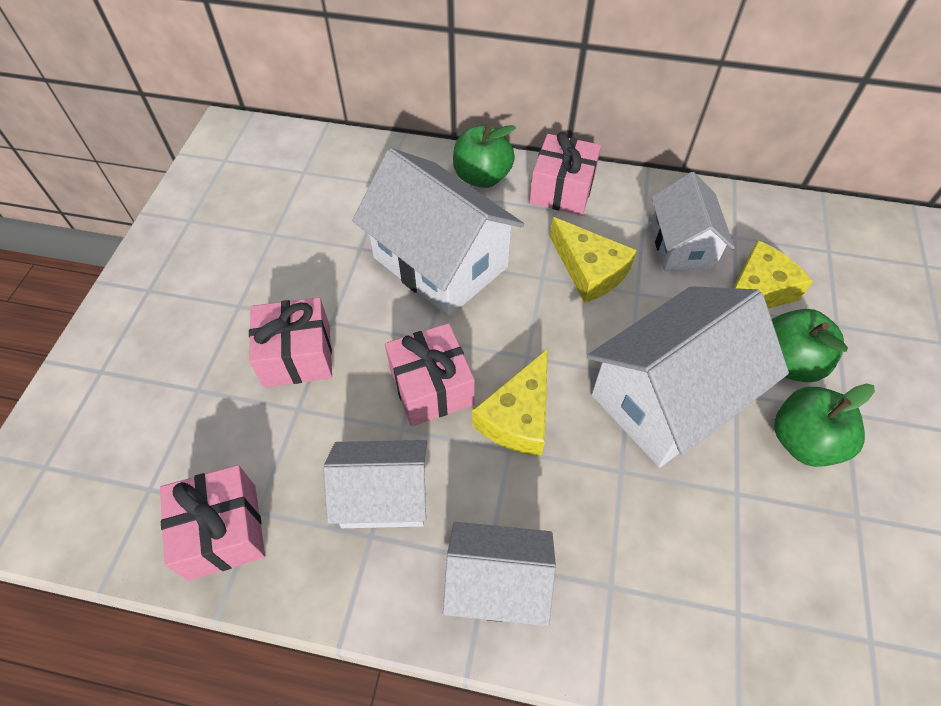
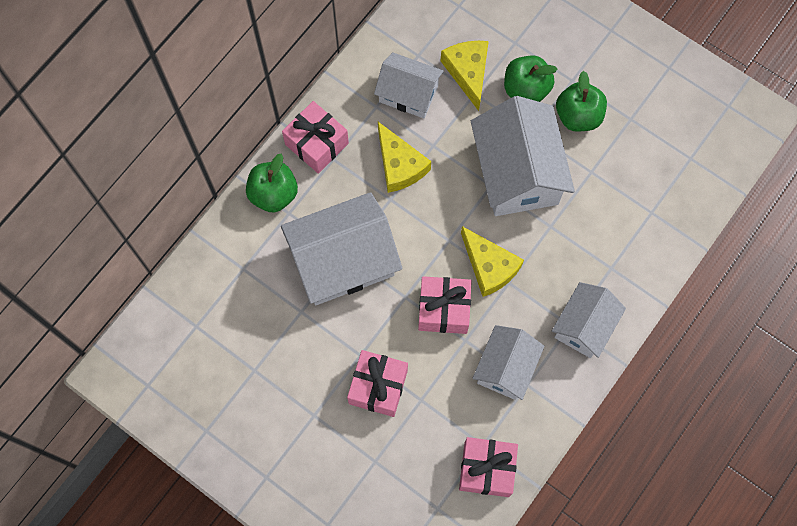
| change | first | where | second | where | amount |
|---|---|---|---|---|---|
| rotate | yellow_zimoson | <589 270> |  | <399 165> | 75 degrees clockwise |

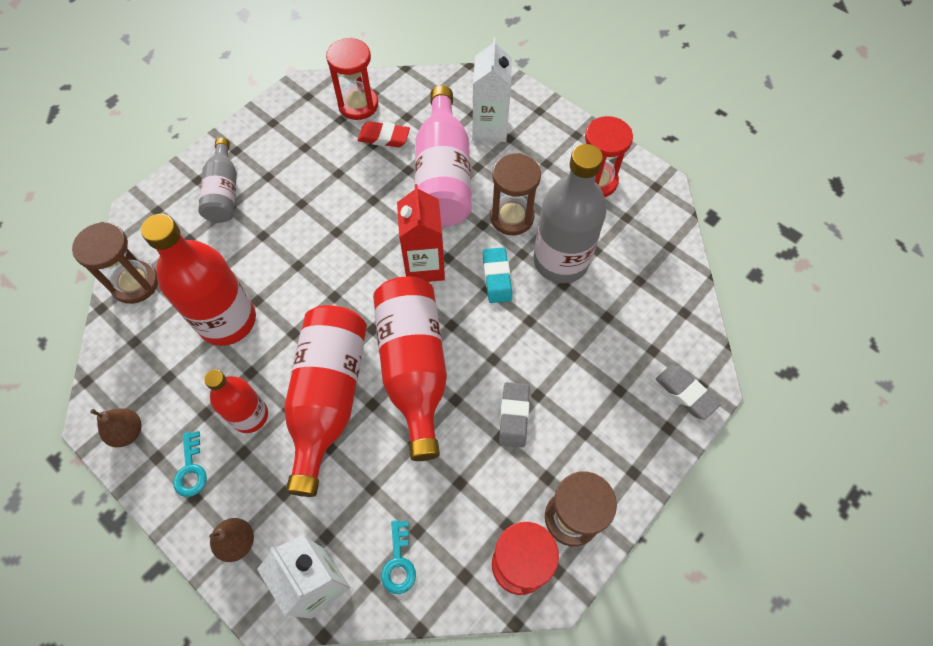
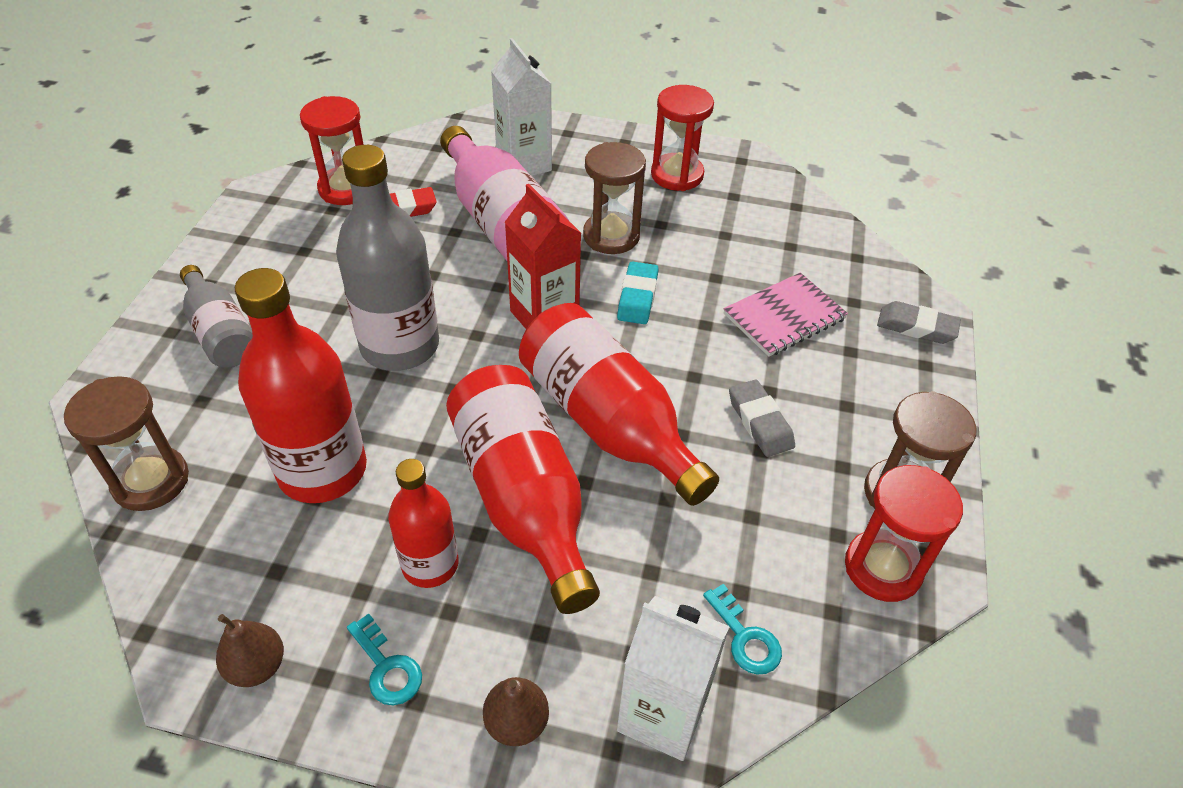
| change | first | where | second | where | amount |
|---|---|---|---|---|---|
| insert |  |  | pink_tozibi | <784 317> |  |
| move | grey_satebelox | <561 261> |  | <400 346> |  |
| rotate | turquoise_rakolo | <497 277> |  | <637 297> | 45 degrees clockwise |

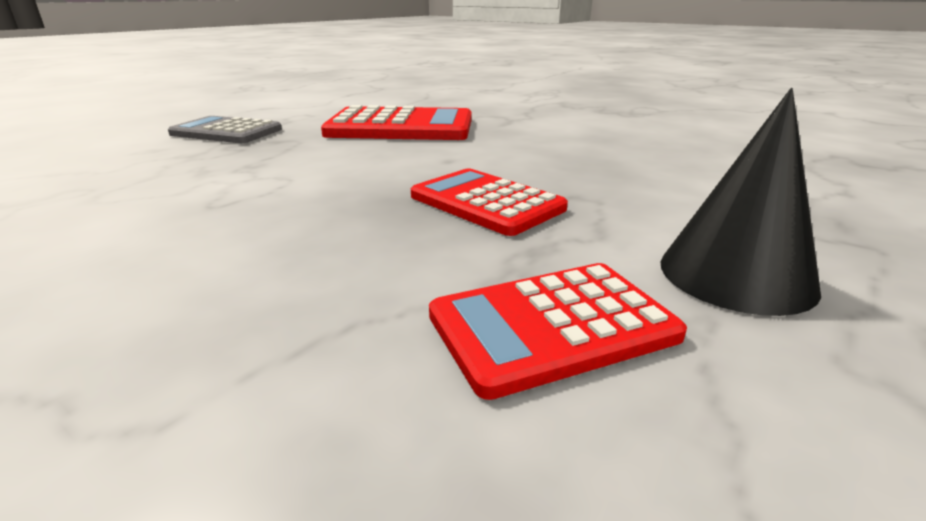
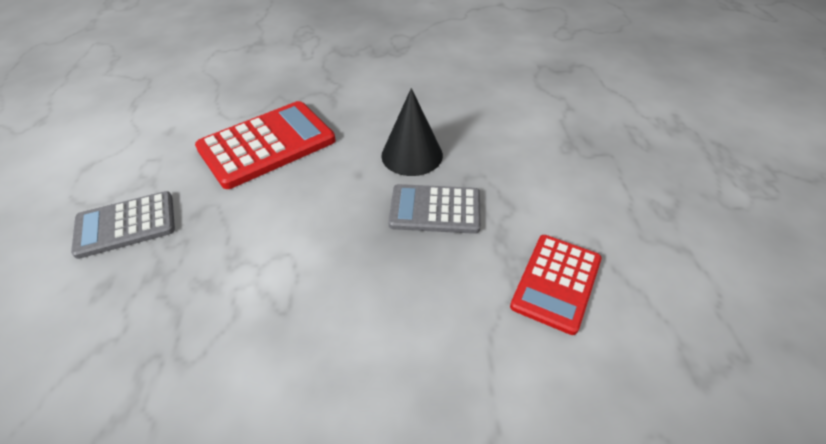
| change | first | where | second | where | amount |
|---|---|---|---|---|---|
| move | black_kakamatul | <736 275> |  | <412 155> |  |
| recolor | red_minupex | <486 203> | grey_minupex | <435 210> |  |

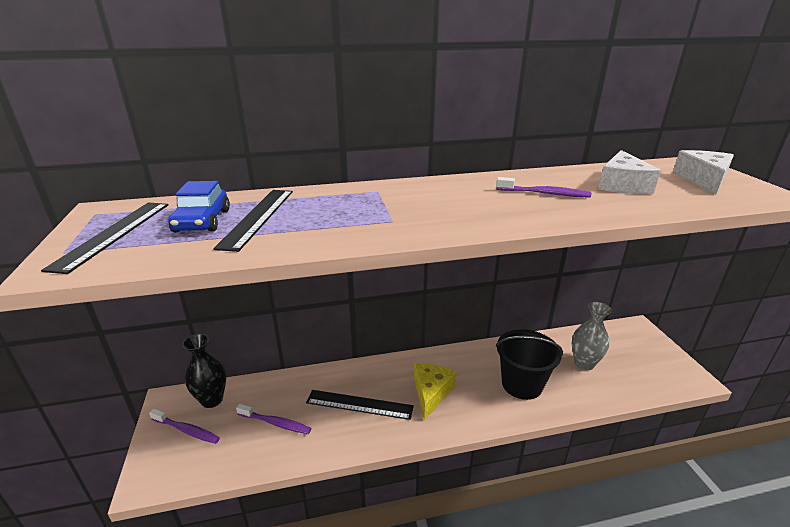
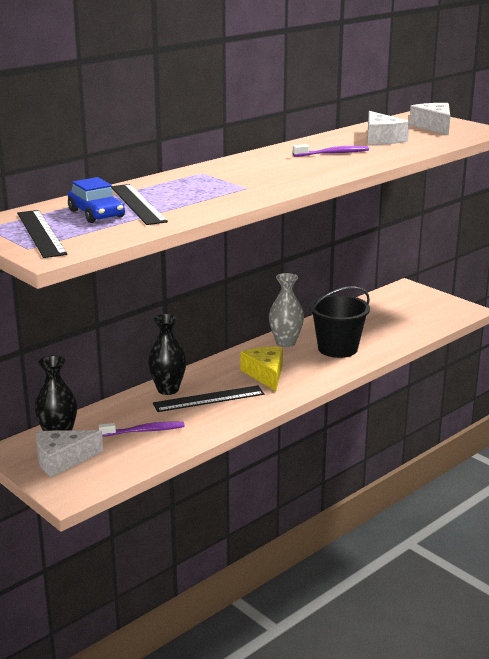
| change | first | where | second | where | amount |
|---|---|---|---|---|---|
| insert |  |  | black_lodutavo | <168 389> |  |
| move | grey_lodutavo | <584 363> |  | <285 343> |  |
| replace | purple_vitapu | <187 430> | white_zimoson | <62 460> |  |

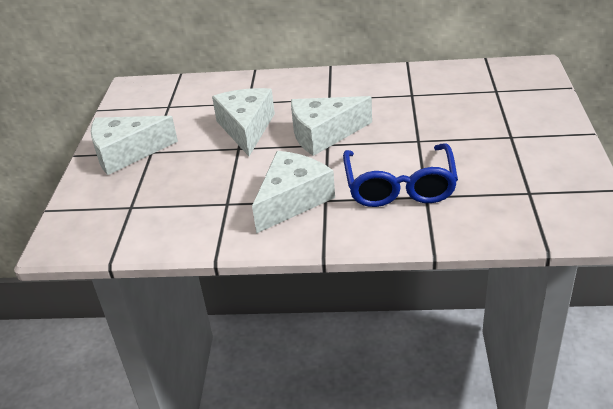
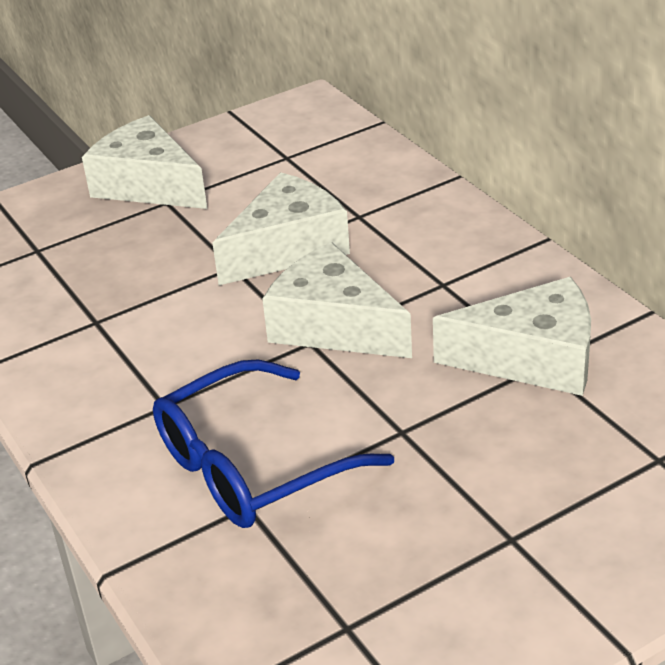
| change | first | where | second | where | amount |
|---|---|---|---|---|---|
| move | white_zimoson | <292 200> |  | <532 358> |  |

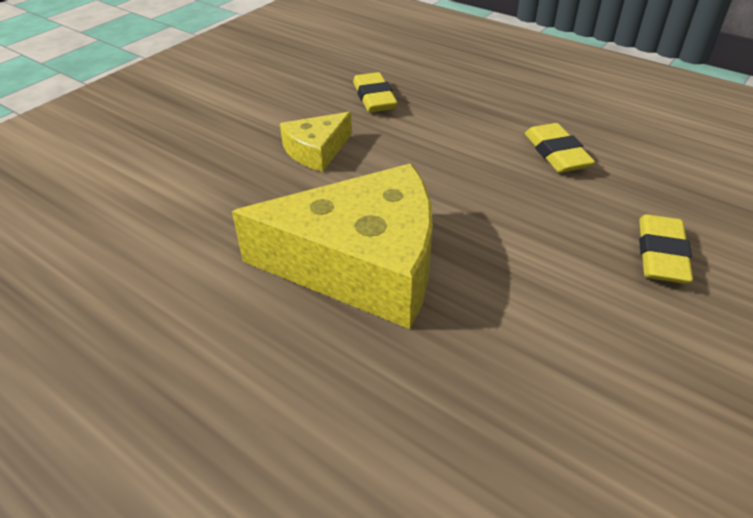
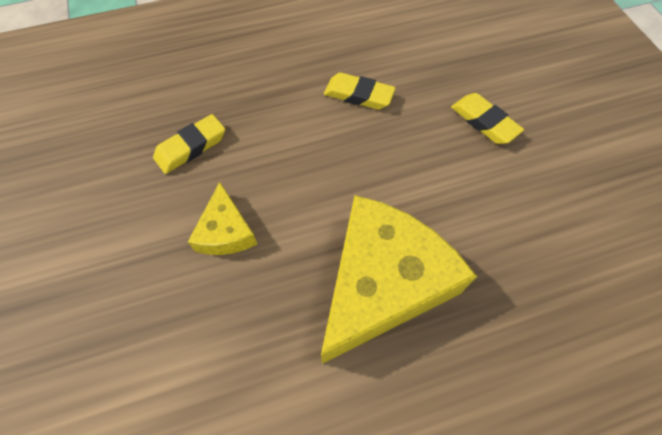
| change | first | where | second | where | amount |
|---|---|---|---|---|---|
| rotate | yellow_rakolo | <374 98> |  | <191 147> | 60 degrees counterclockwise |

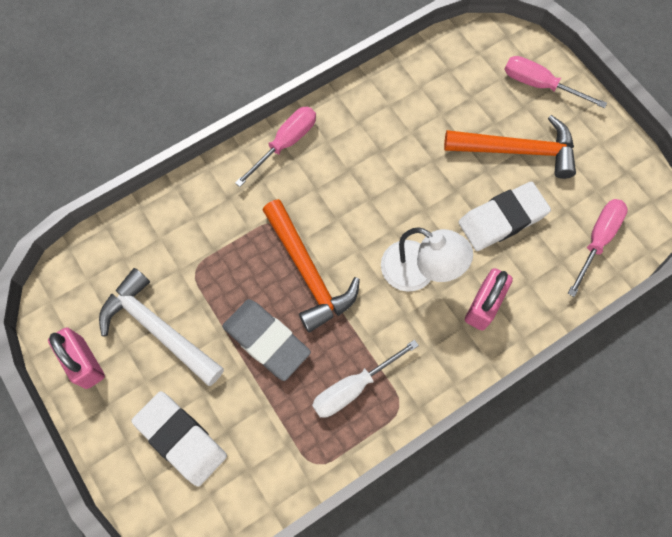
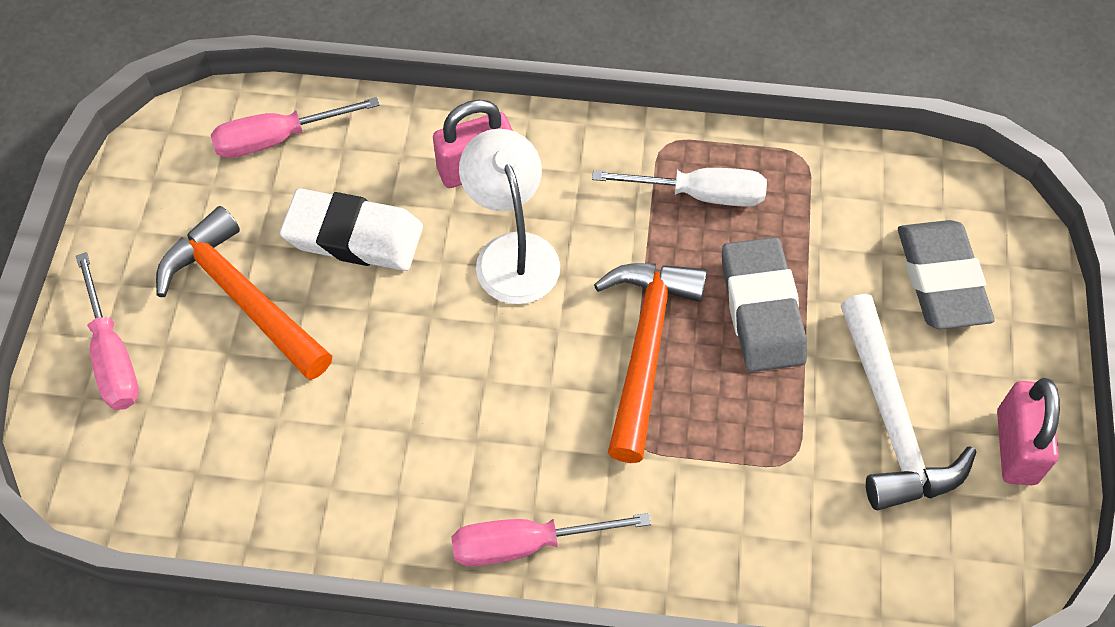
| change | first | where | second | where | amount |
|---|---|---|---|---|---|
| recolor | white_rakolo | <181 439> | grey_rakolo | <941 279> |  |

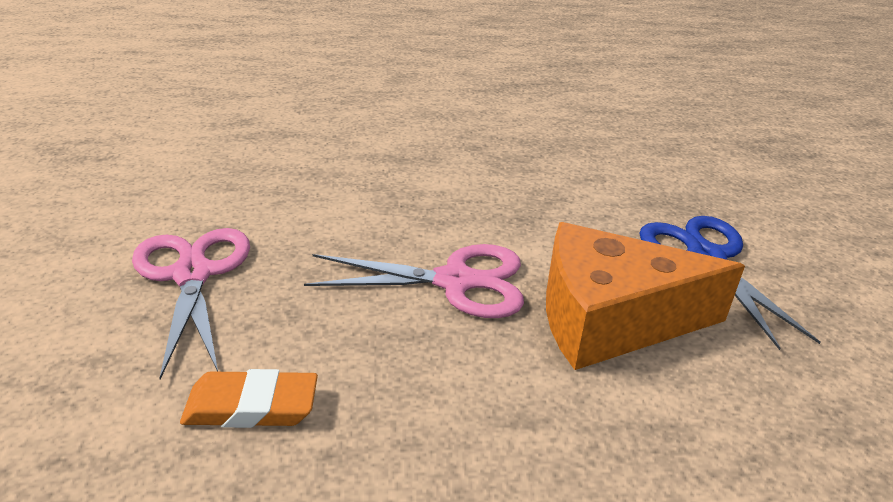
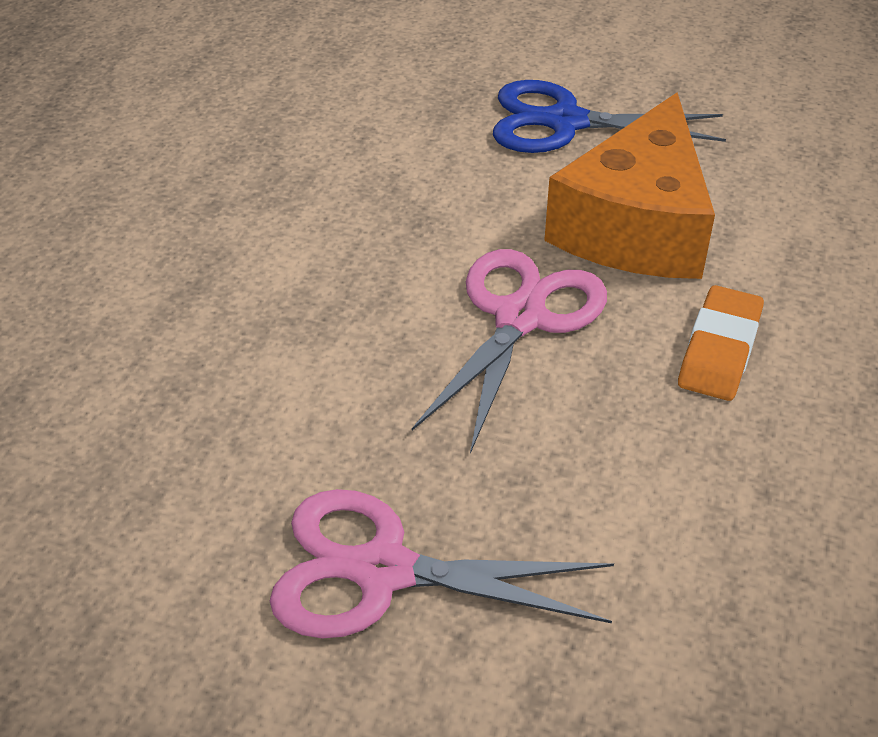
| change | first | where | second | where | amount |
|---|---|---|---|---|---|
| move | orange_rakolo | <251 406> |  | <719 350> |  |

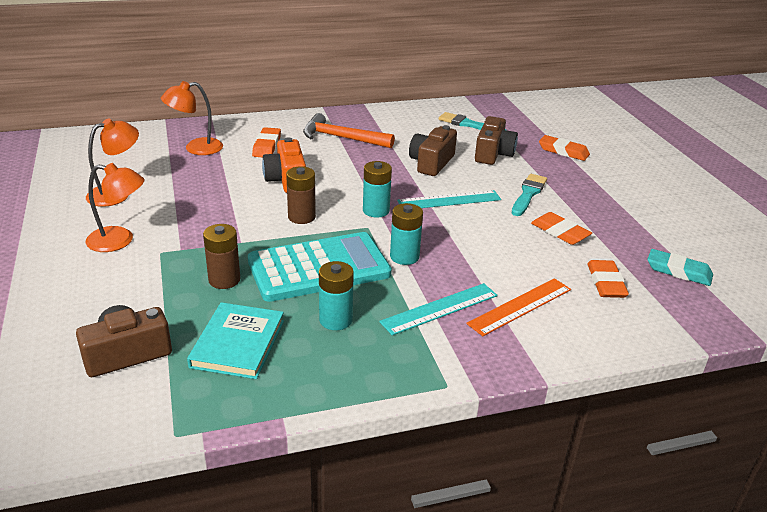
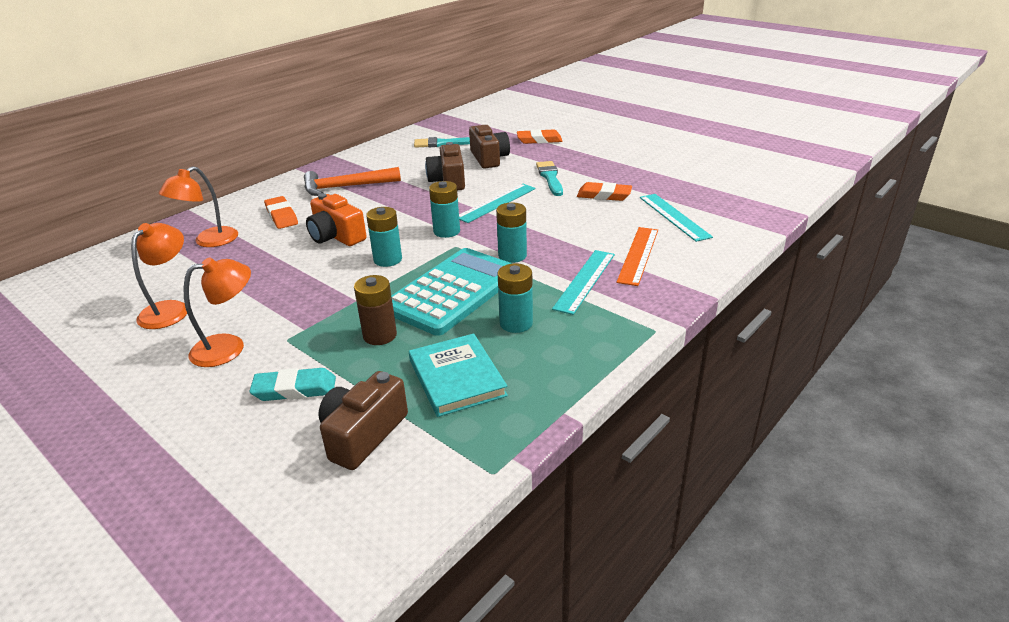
| change | first | where | second | where | amount |
|---|---|---|---|---|---|
| move | turquoise_rakolo | <678 271> |  | <295 389> |  |
| replace | orange_rakolo | <606 283> | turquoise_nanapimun | <674 216> |  |
| recolor | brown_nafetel | <301 217> | turquoise_nafetel | <388 259> |  |

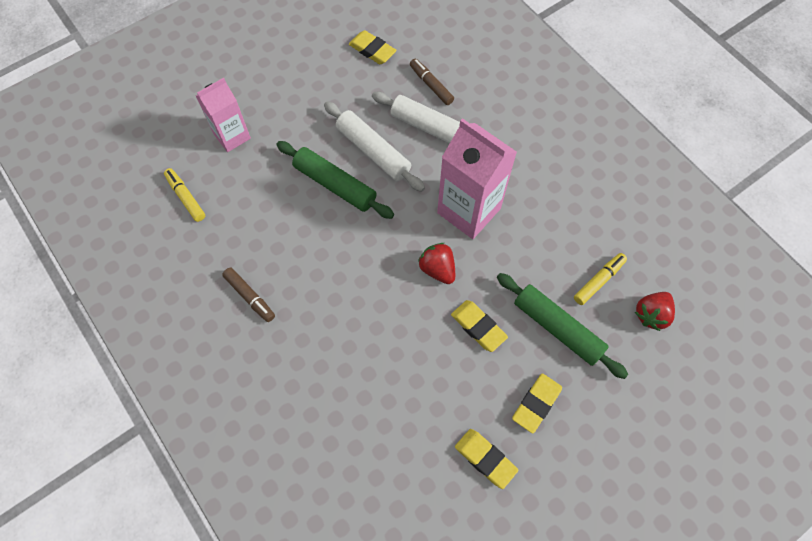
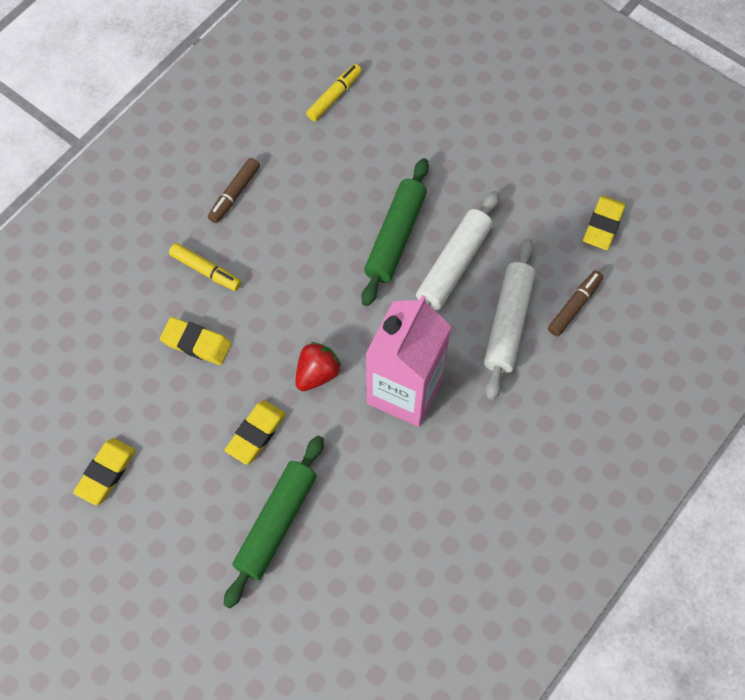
| change | first | where | second | where | amount |
|---|---|---|---|---|---|
| delete | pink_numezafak | <232 136> |  |  |  |
| delete | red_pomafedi | <651 314> |  |  |  |
| move | yellow_rakolo | <536 404> |  | <196 343> |  |
| move | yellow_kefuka | <599 281> |  | <206 270> |  |

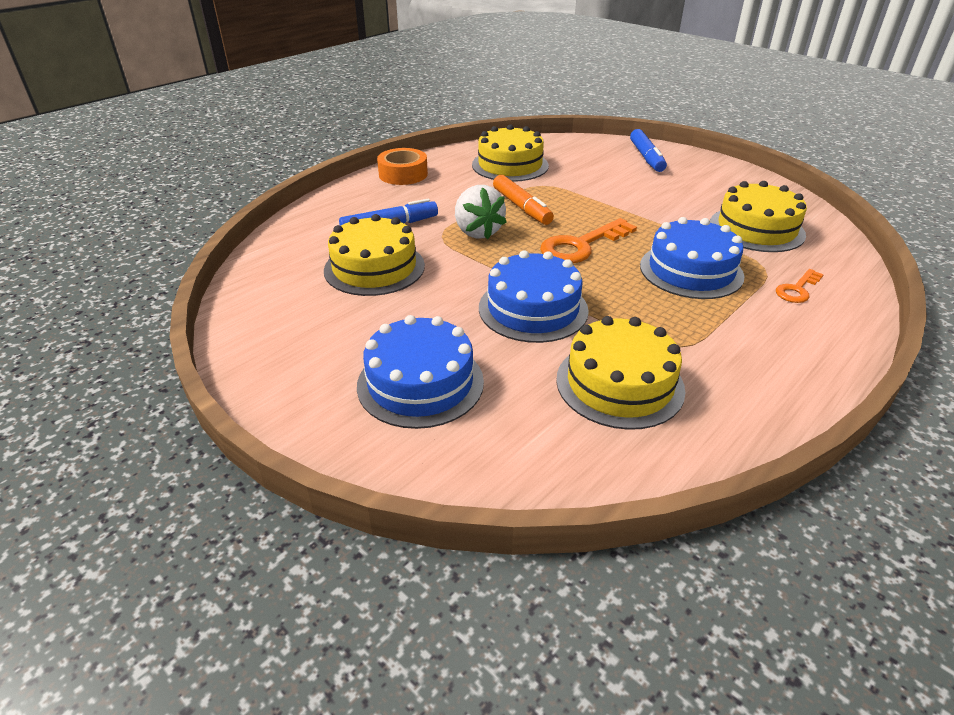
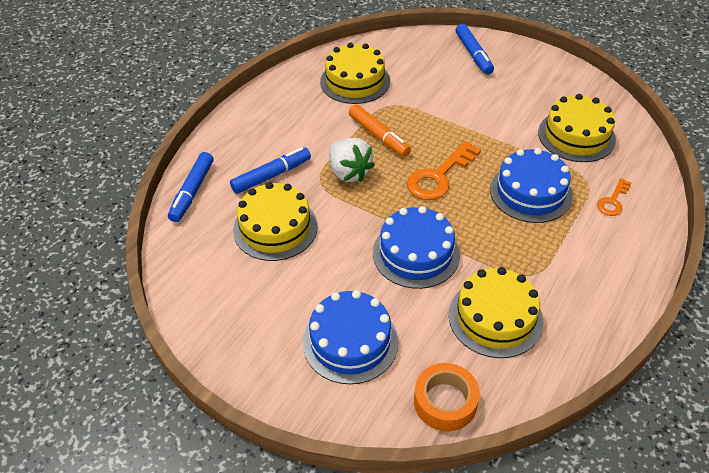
| change | first | where | second | where | amount |
|---|---|---|---|---|---|
| insert |  |  | blue_kefuka | <192 191> |  |
| move | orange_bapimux | <403 174> |  | <445 402> |  |

